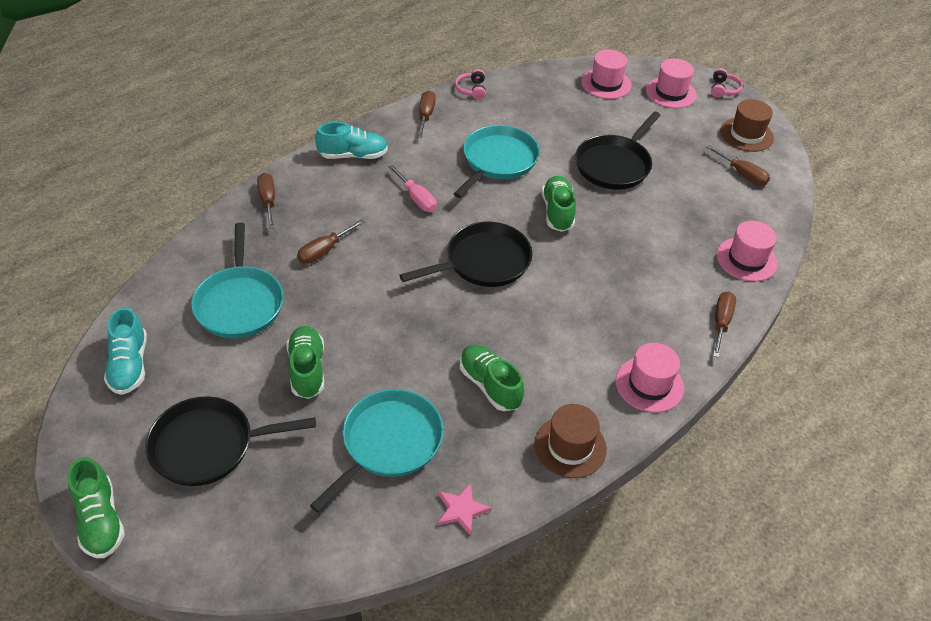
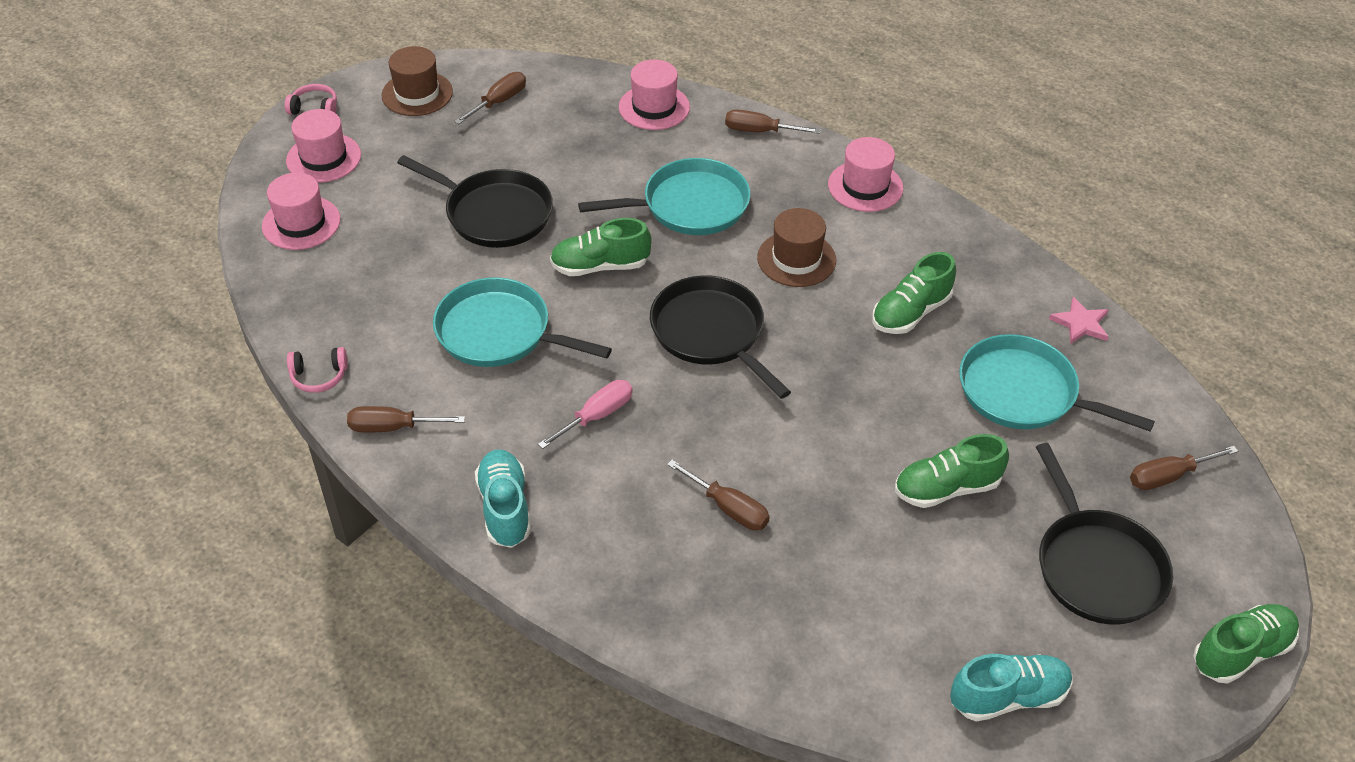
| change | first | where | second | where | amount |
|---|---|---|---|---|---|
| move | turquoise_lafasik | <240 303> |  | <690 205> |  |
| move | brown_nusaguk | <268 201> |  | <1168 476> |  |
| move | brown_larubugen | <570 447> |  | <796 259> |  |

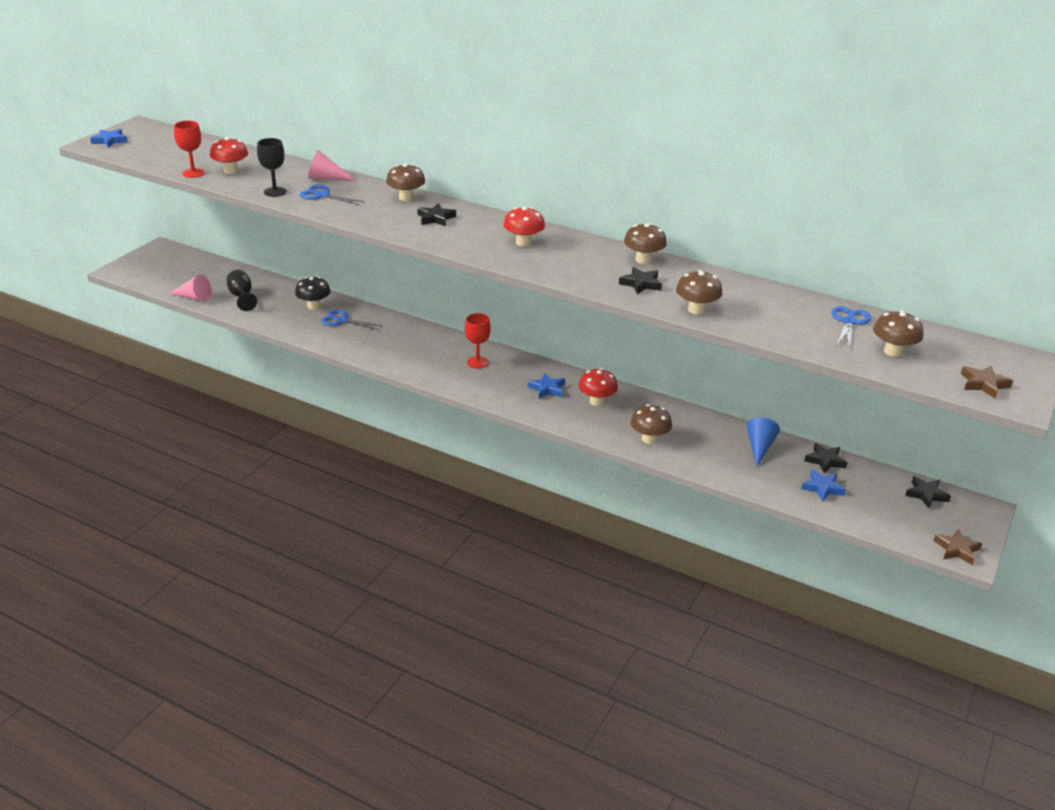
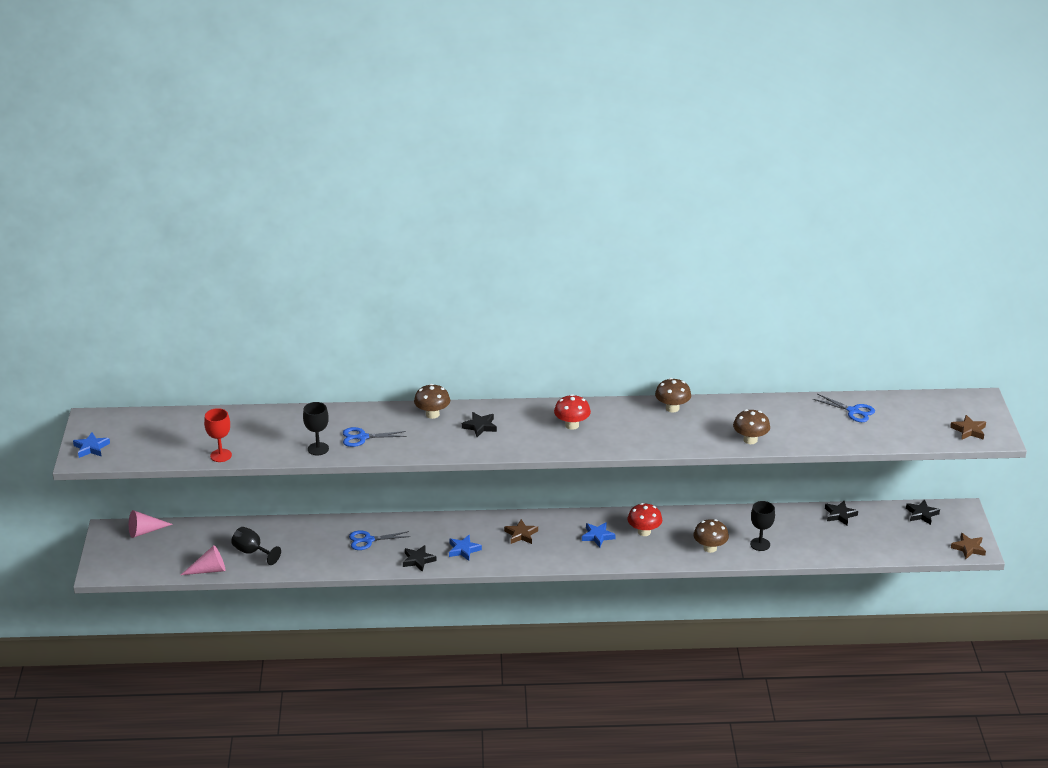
| change | first | where | second | where | amount |
|---|---|---|---|---|---|
| delete | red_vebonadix | <231 170> |  |  |  |
| delete | black_vebonadix | <314 306> |  |  |  |
| delete | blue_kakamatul | <759 447> |  |  |  |
| delete | brown_vebonadix | <893 351> |  |  |  |
| insert |  |  | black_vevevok | <760 544> |  |
| move | pink_kakamatul | <326 178> |  | <145 531> |  |
| move | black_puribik | <641 284> |  | <418 560> |  |
| move | blue_puribik | <822 488> |  | <463 550> |  |
| replace | red_vevevok | <477 362> | brown_puribik | <521 534> |  |
| rotate | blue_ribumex | <849 322> |  | <853 411> | 135 degrees clockwise |

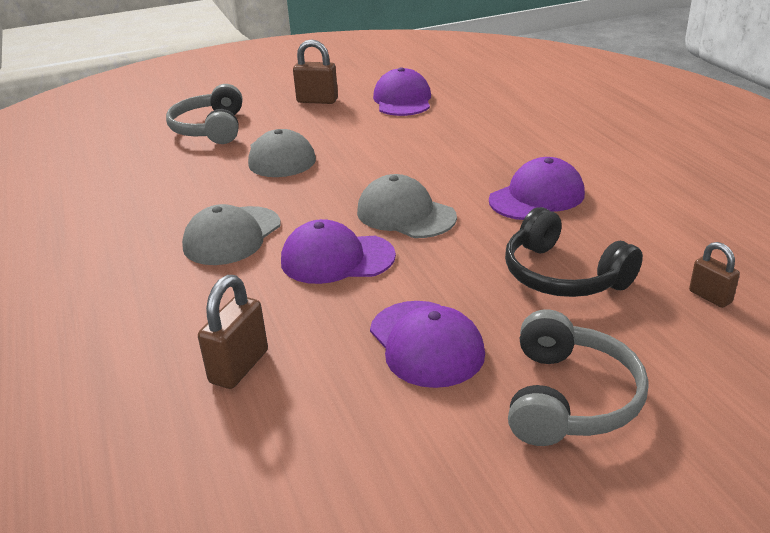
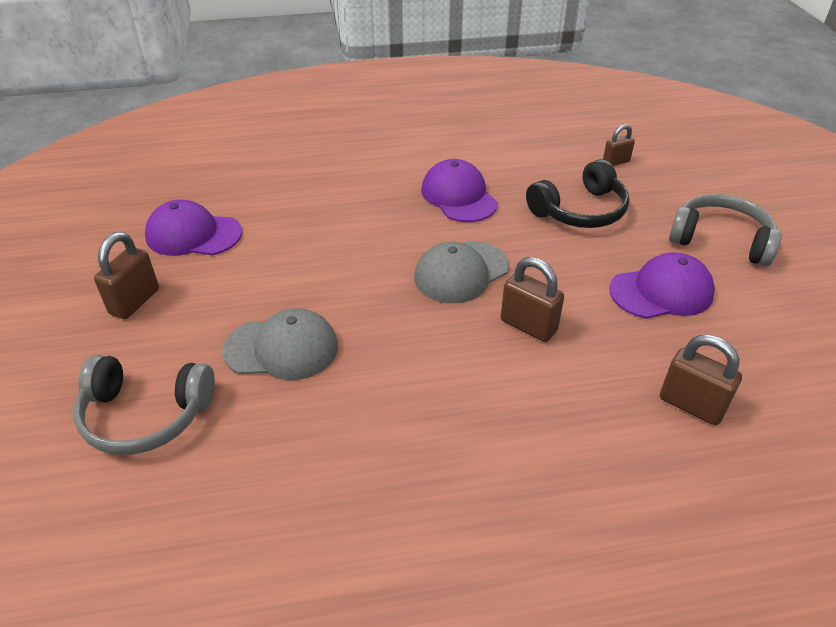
| change | first | where | second | where | amount |
|---|---|---|---|---|---|
| delete | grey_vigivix | <232 236> |  |  |  |
| replace | purple_vigivix | <337 259> | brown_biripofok | <528 326> |  |

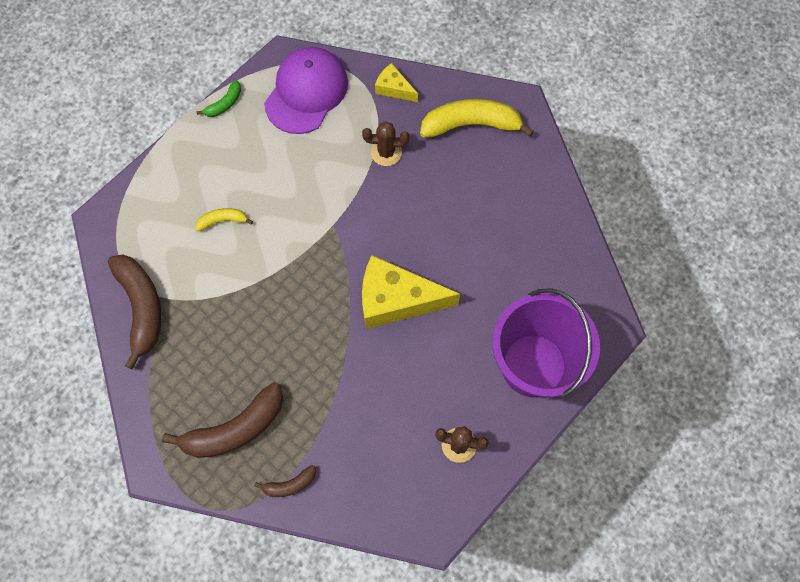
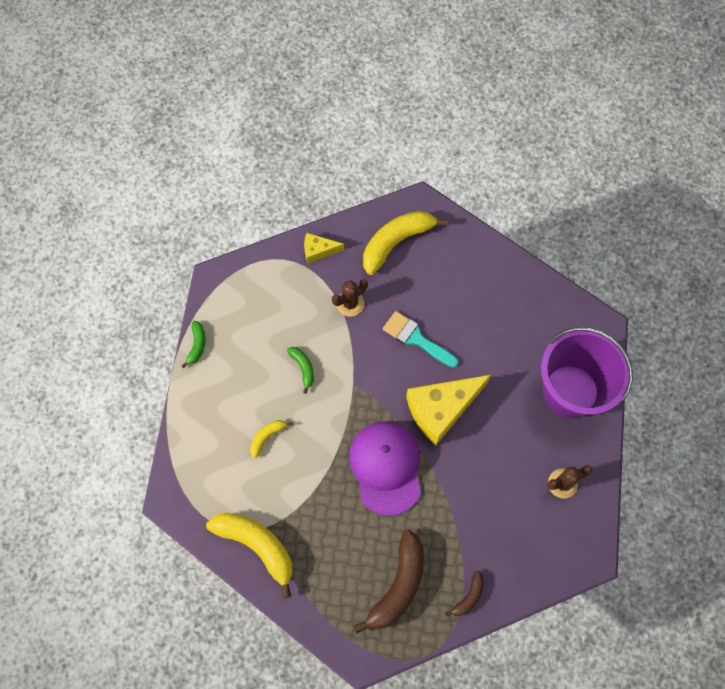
| change | first | where | second | where | amount |
|---|---|---|---|---|---|
| insert |  |  | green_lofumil | <303 368> |  |
| insert |  |  | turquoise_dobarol | <416 338> |  |
| move | purple_vigivix | <306 92> |  | <386 467> |  |
| recolor | brown_lofumil | <141 308> | yellow_lofumil | <257 546> |  |

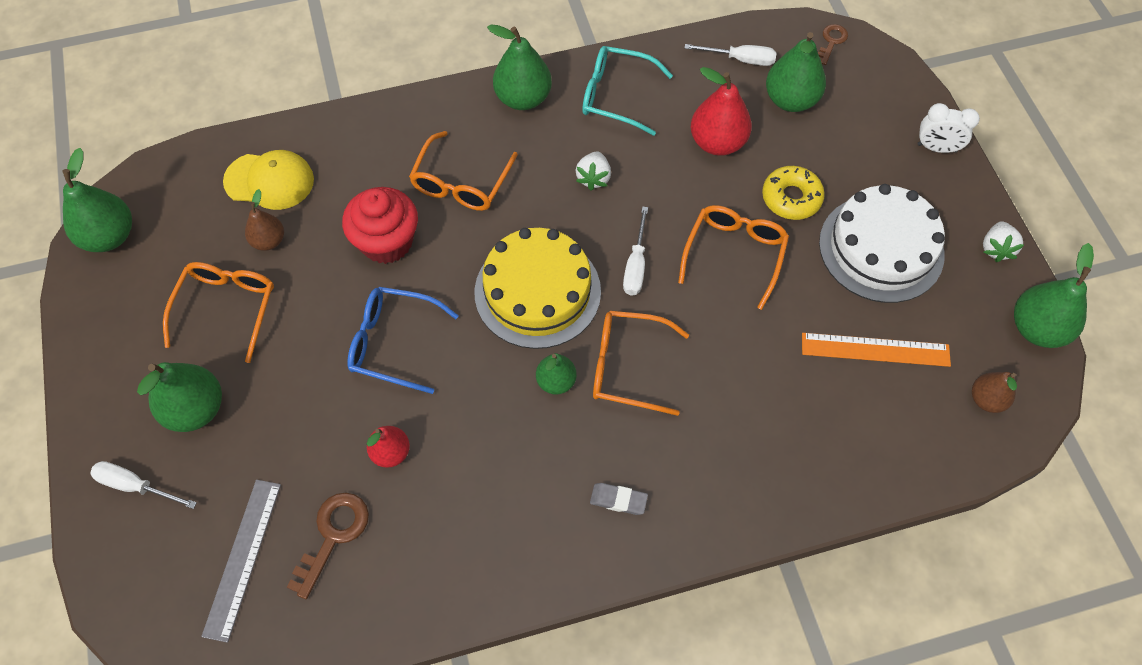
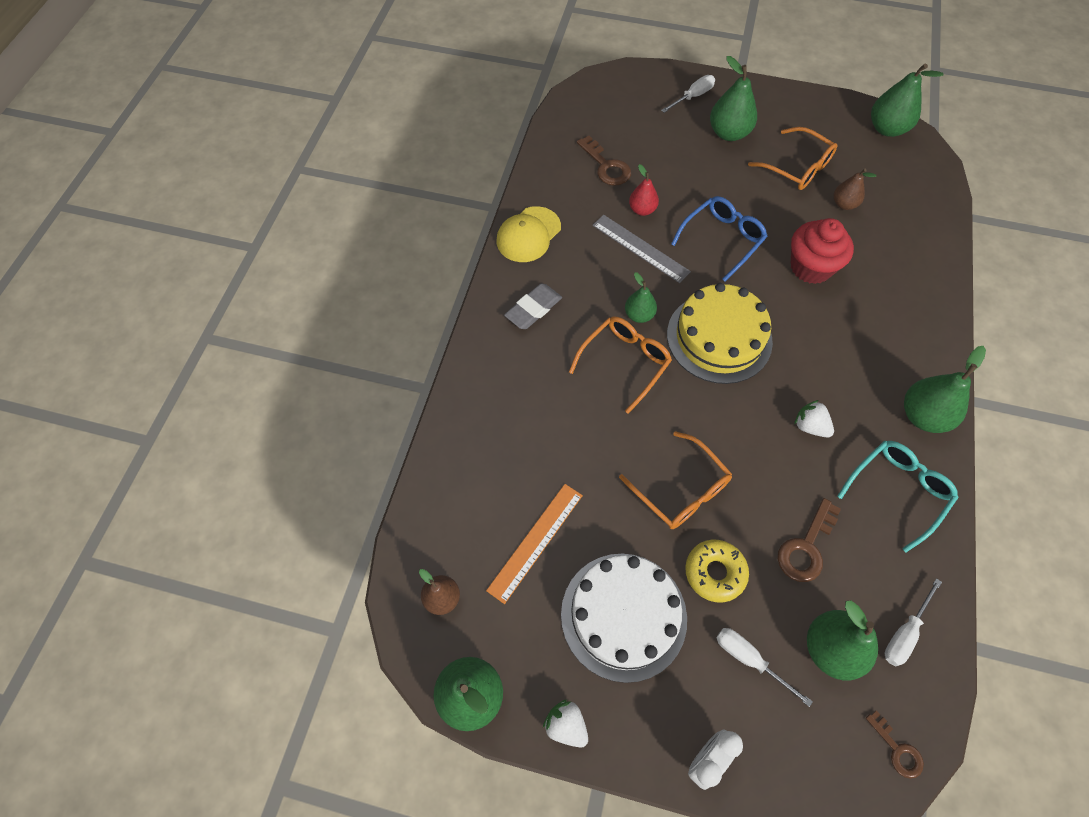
| change | first | where | second | where | amount |
|---|---|---|---|---|---|
| delete | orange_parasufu | <461 183> |  |  |  |
| move | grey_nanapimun | <243 558> |  | <640 248> |  |
| move | yellow_vigivix | <269 181> |  | <528 235> |  |
| move | white_nusaguk | <635 265> |  | <749 659> |  |
| replace | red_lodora | <717 142> | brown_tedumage | <806 547> |  |
| resize | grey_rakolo | <618 500> |  | <533 309> | x1.50 |

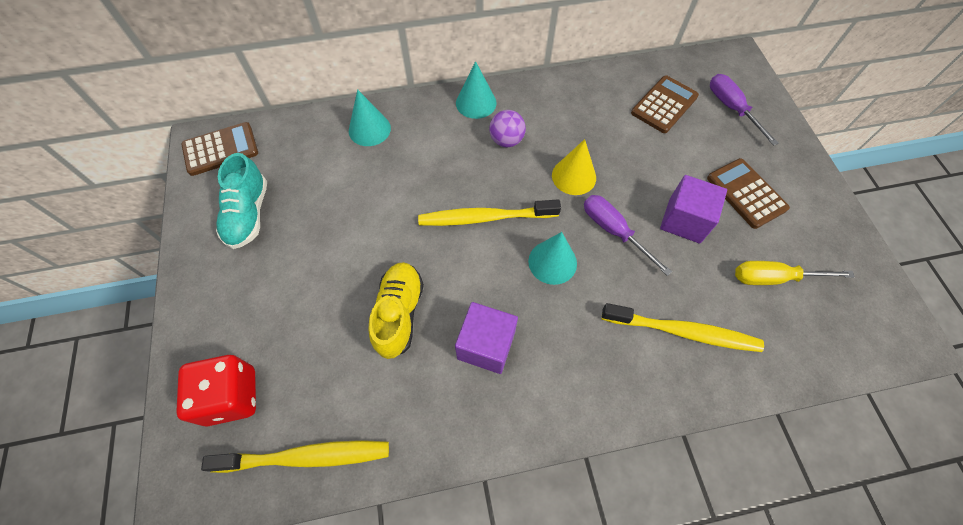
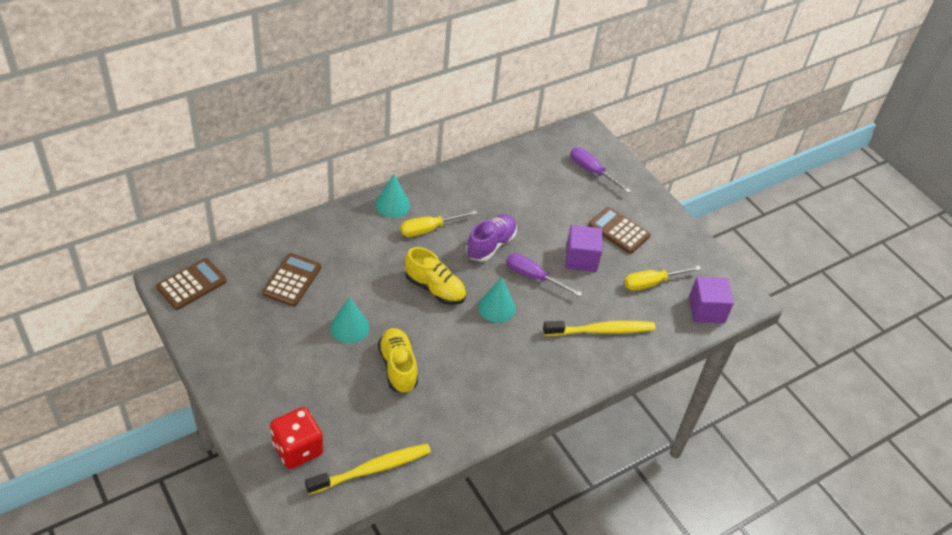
| change | first | where | second | where | amount |
|---|---|---|---|---|---|
| delete | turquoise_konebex | <248 214> |  |  |  |
| move | turquoise_kakamatul | <369 129> |  | <349 327> |  |
| move | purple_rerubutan | <486 345> |  | <706 310> |  |
| move | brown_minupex | <664 105> |  | <292 280> |  |
| replace | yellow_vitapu | <485 218> | yellow_konebex | <435 288> |  |
| replace | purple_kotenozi | <506 140> | yellow_nusaguk | <429 229> |  |
| replace | yellow_kakamatul | <574 176> | purple_konebex | <491 245> |  |

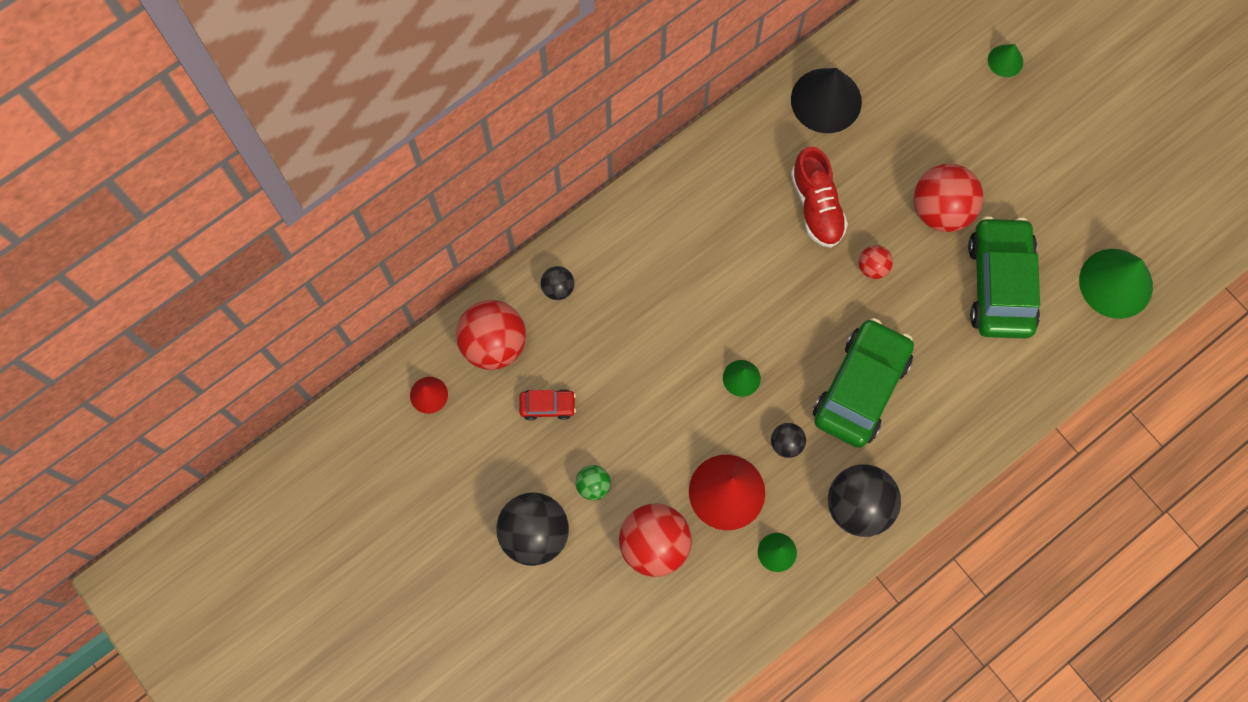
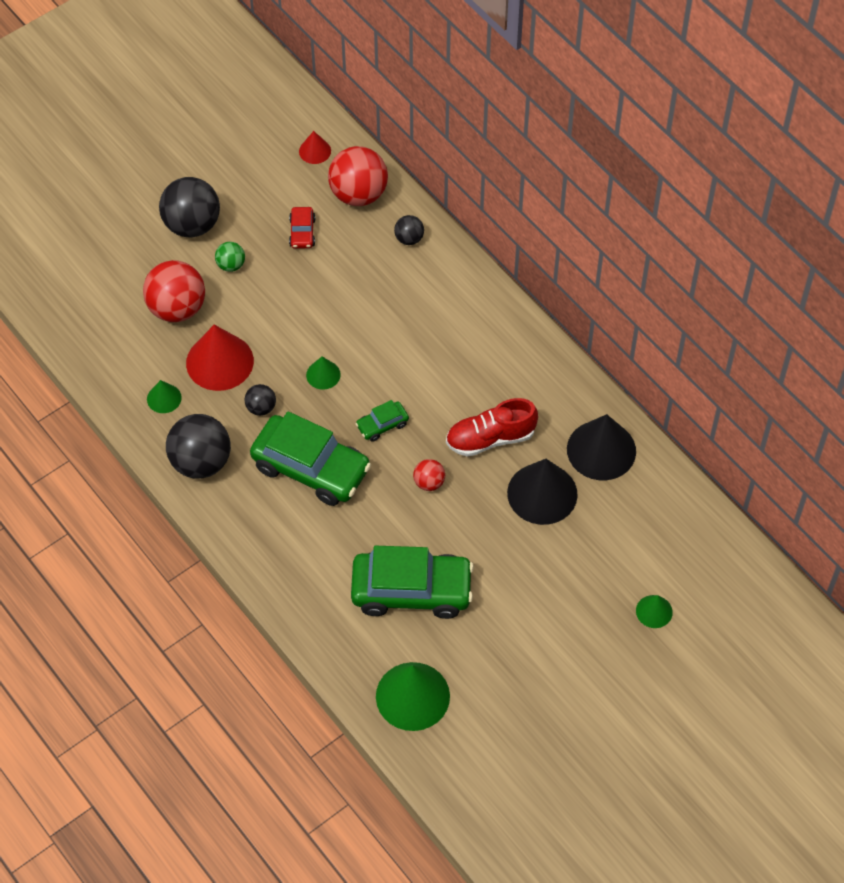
| change | first | where | second | where | amount |
|---|---|---|---|---|---|
| delete | red_kotenozi | <940 210> |  |  |  |
| insert |  |  | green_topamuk | <382 425> |  |
| insert |  |  | black_kakamatul | <542 493> |  |

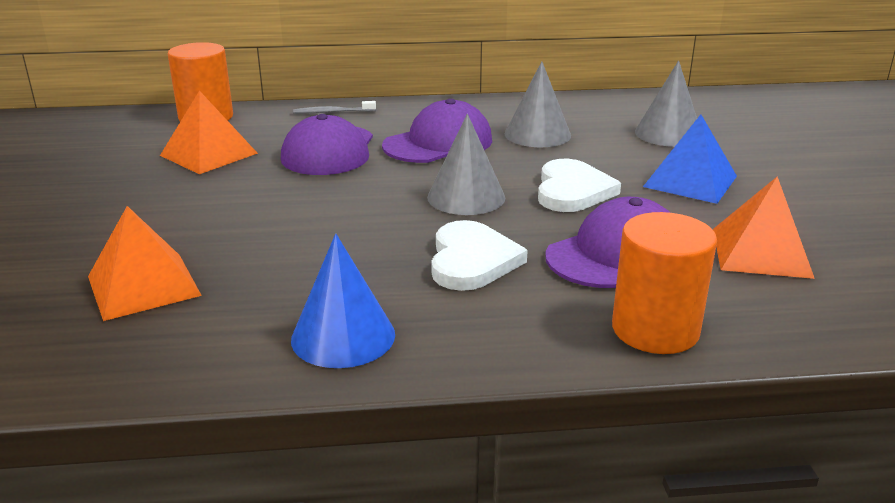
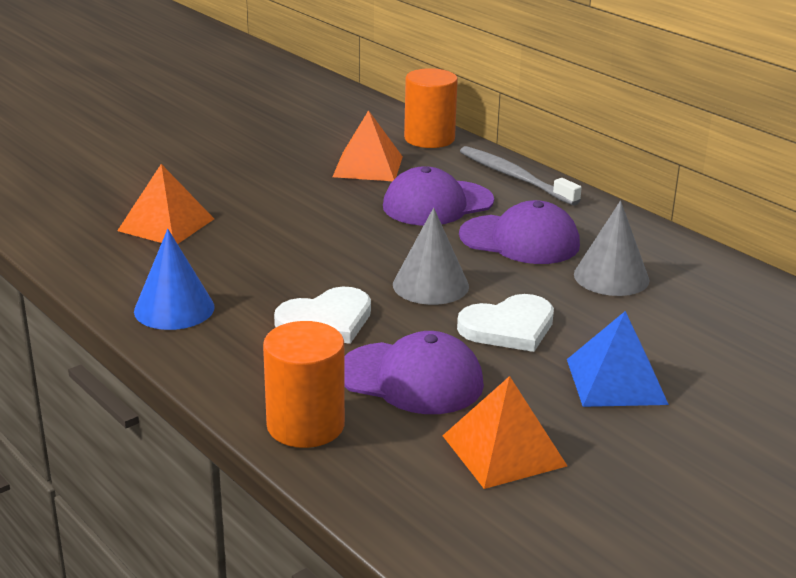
| change | first | where | second | where | amount |
|---|---|---|---|---|---|
| delete | grey_kakamatul | <668 133> |  |  |  |
| resize | grey_vitapu | <333 112> |  | <515 177> | x1.87 |

